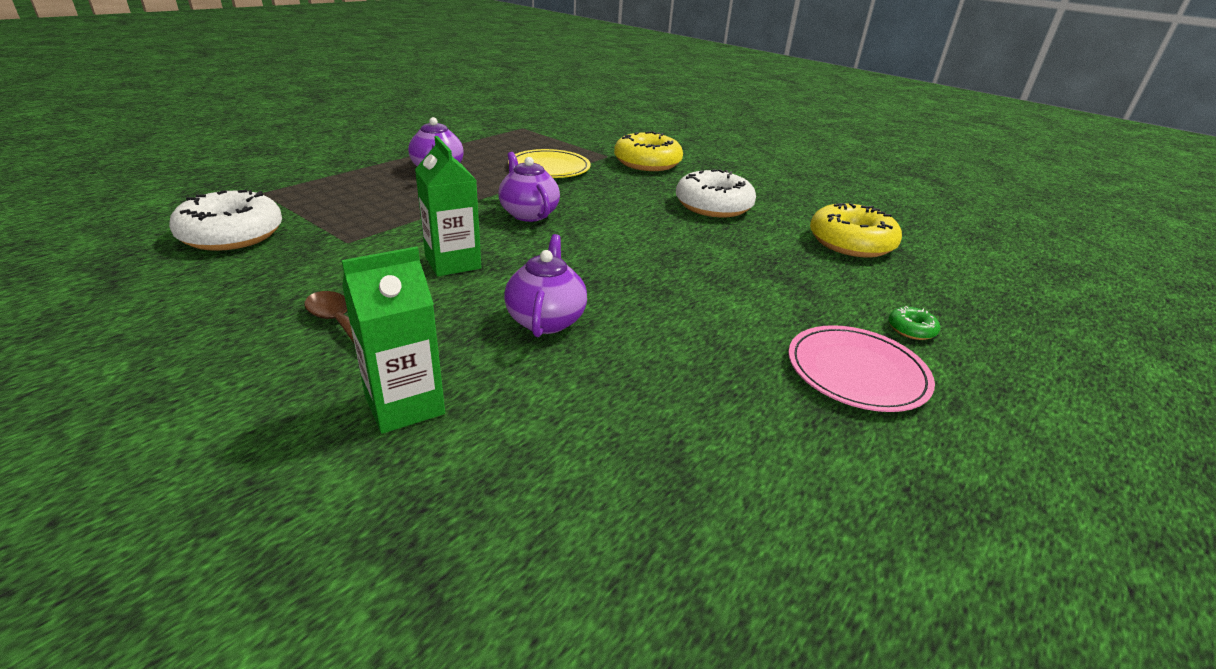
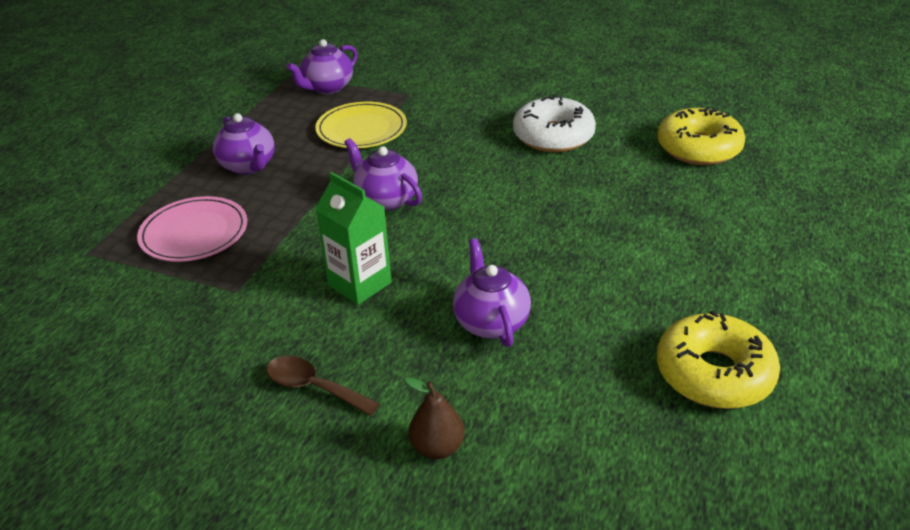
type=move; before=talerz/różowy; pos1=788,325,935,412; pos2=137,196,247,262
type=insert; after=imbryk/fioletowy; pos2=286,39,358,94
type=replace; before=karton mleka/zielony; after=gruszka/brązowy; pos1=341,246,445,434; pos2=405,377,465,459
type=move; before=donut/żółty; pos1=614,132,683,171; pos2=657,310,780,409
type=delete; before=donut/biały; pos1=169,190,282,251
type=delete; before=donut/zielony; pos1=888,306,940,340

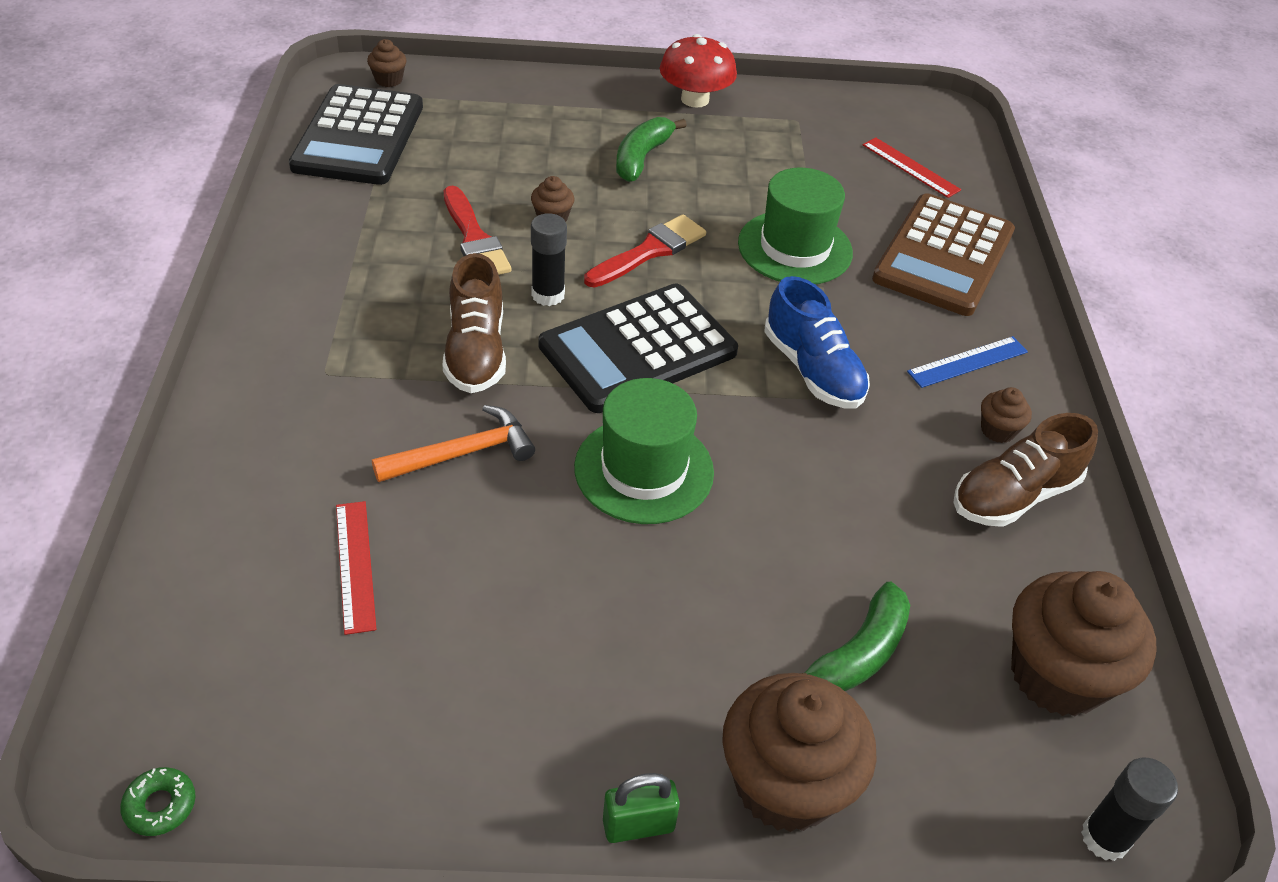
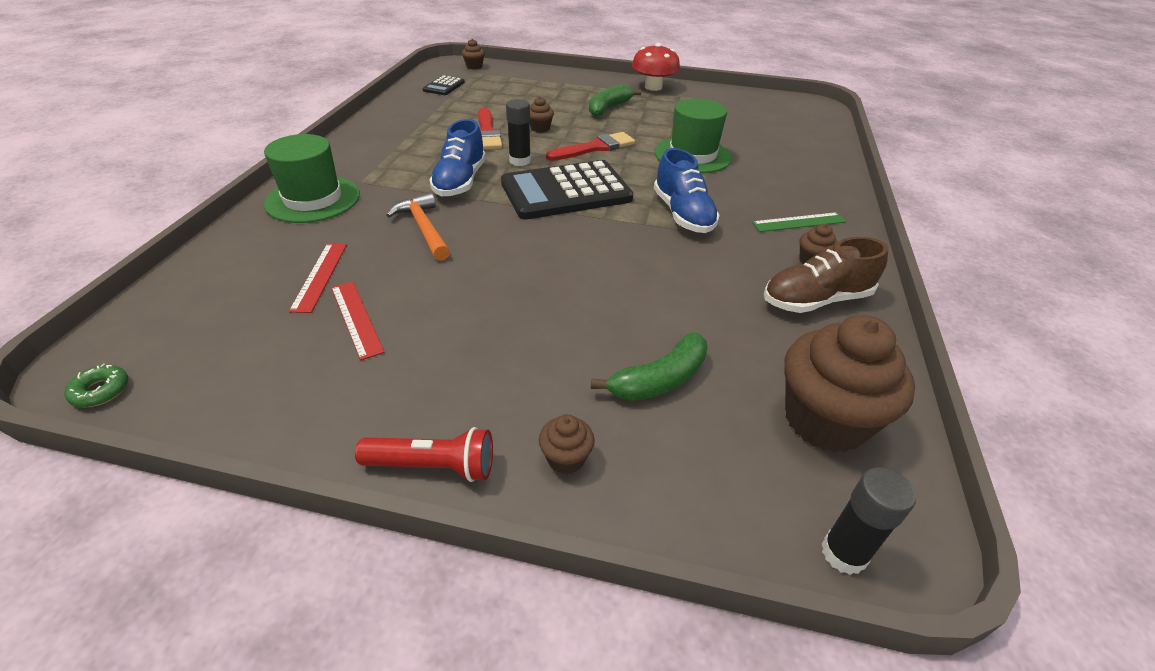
type=move; before=kapelusz/zielony; pos1=574,378,714,524; pos2=264,134,360,223
type=move; before=linijka/czerwony; pos1=863,137,961,198; pos2=331,282,385,360
type=replace; before=kłódka/zielony; after=latarka/czerwony; pos1=603,773,680,843; pos2=355,427,493,482
type=rotate; before=młotek/pomarańczowy; pos1=372,405,535,482; pos2=386,193,450,261; turn=-105
type=resize; before=kalkulator/czarny; pos1=289,84,423,185; pos2=423,75,465,95; scale=0.46
type=recolor; before=but/brązowy; after=but/niebieski; pos1=442,253,506,393; pos2=429,119,486,196
type=resize; before=muffinka/brązowy; pos1=722,673,877,832; pos2=539,414,595,474; scale=0.44
type=recolor; before=linijka/niebieski; after=linijka/zielony; pos1=907,336,1028,388; pos2=752,212,847,232
type=delete; before=kalkulator/brązowy; pos1=872,193,1015,316

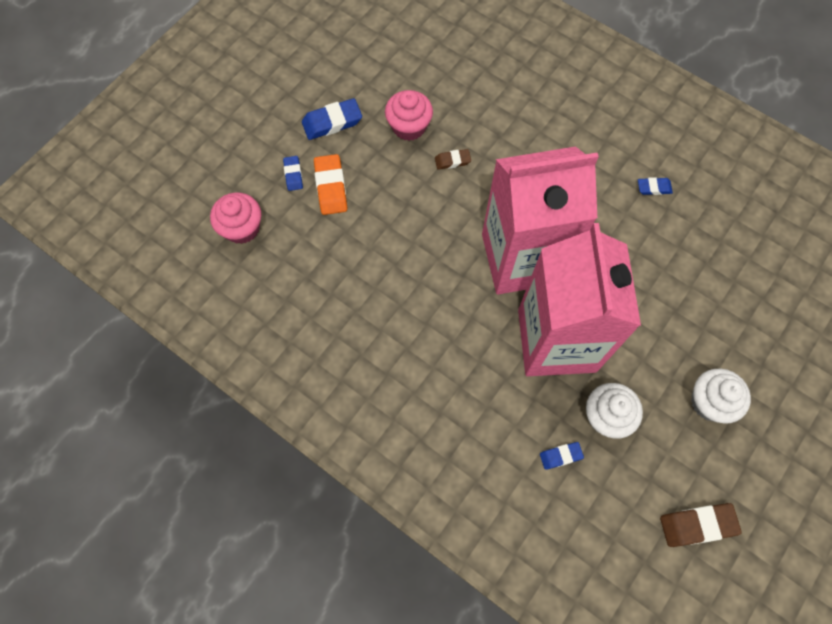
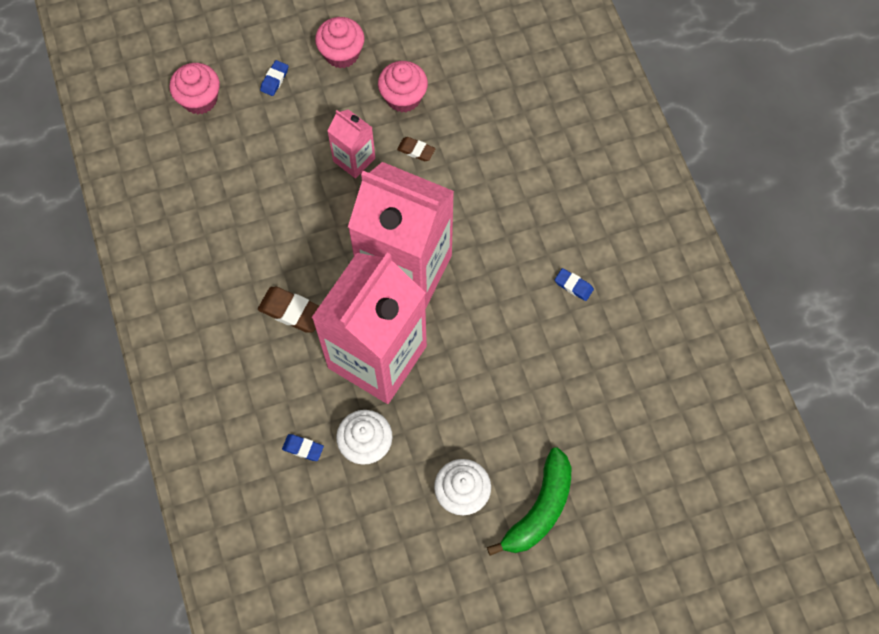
type=move; before=gumka do mazania/brązowy; pos1=660,503,742,547; pos2=258,287,319,333
type=replace; before=gumka do mazania/niebieski; after=muffinka/różowy; pos1=302,98,362,140; pos2=315,17,365,68
type=insert; after=karton mleka/różowy; pos2=327,109,375,179
type=insert; after=banan/zielony; pos2=487,447,571,556
type=delete; before=gumka do mazania/pomarańczowy; pos1=314,154,347,215

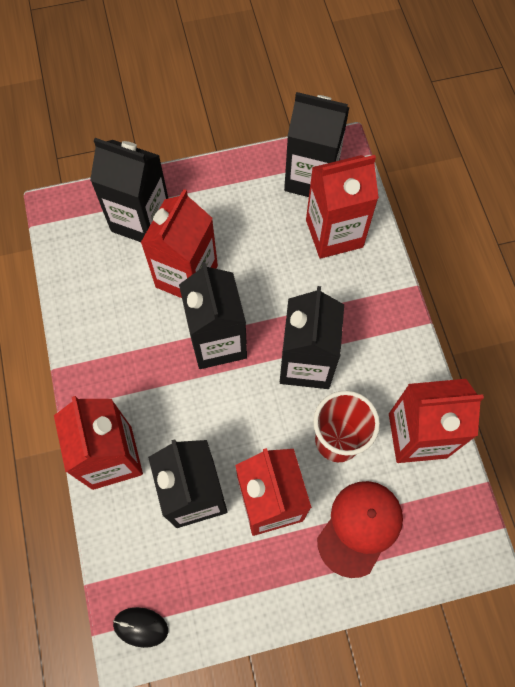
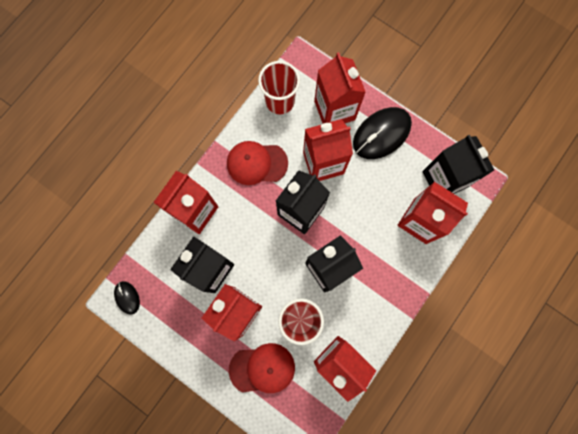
type=insert; after=czapka/czerwony; pos2=227,141,288,185
type=insert; after=szklanka/czerwony; pos2=258,61,300,114
type=recolor; before=karton mleka/czarny; after=karton mleka/czerwony; pos1=90,138,169,242; pos2=314,52,366,124
type=insert; after=myszka/czarny; pos2=353,107,412,159

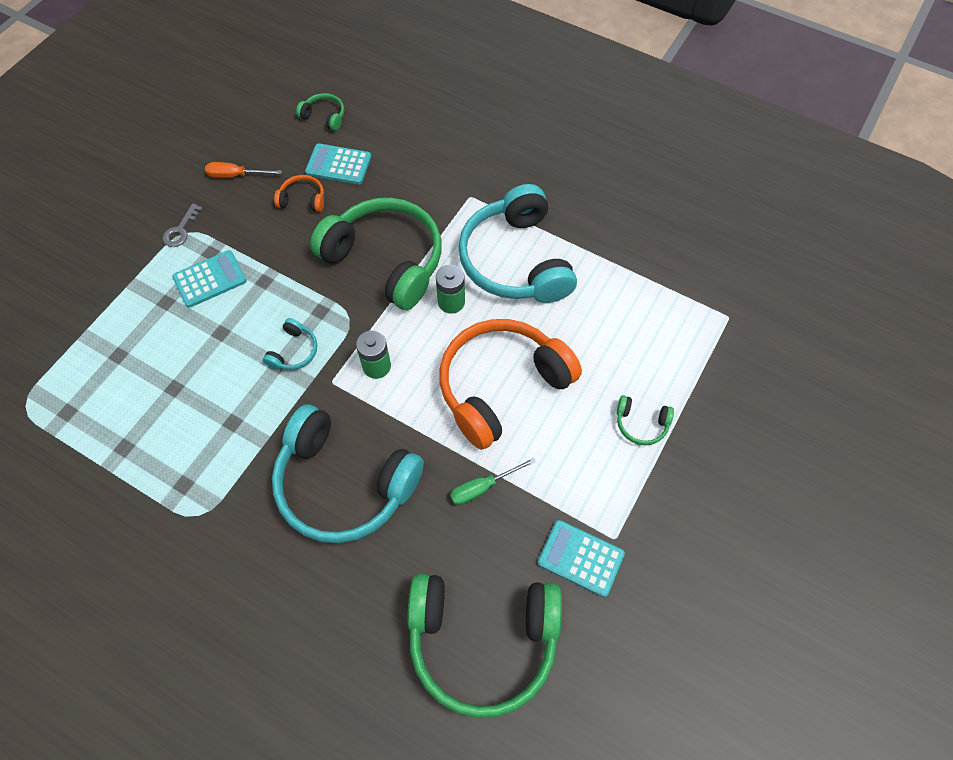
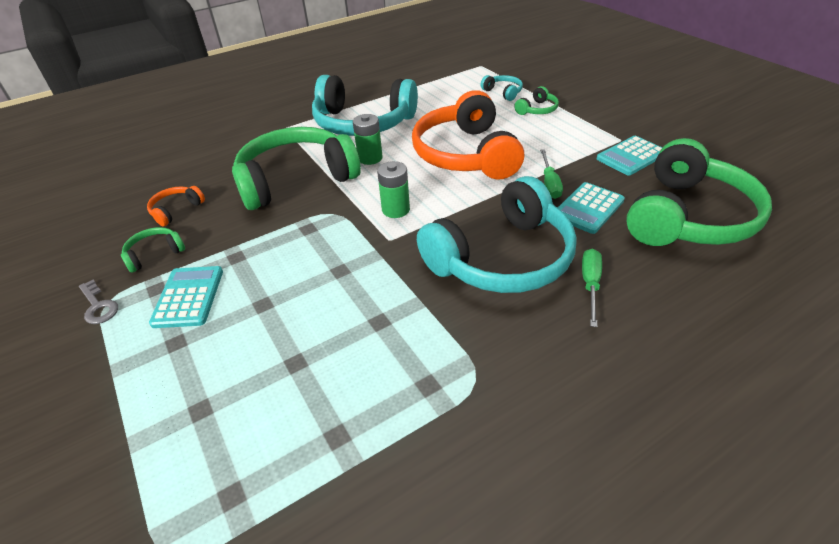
type=move; before=słuchawki/zielony; pos1=296,93,344,131; pos2=121,227,185,273
type=move; before=słuchawki/turkusowy; pos1=263,318,317,370; pos2=480,75,523,101
type=move; before=kalkulator/turkusowy; pos1=305,143,371,185; pos2=558,182,625,234
type=insert; after=śrubokręt/zielony; pos2=582,248,602,327
type=delete; before=śrubokręt/pomarańczowy; pos1=205,162,282,178

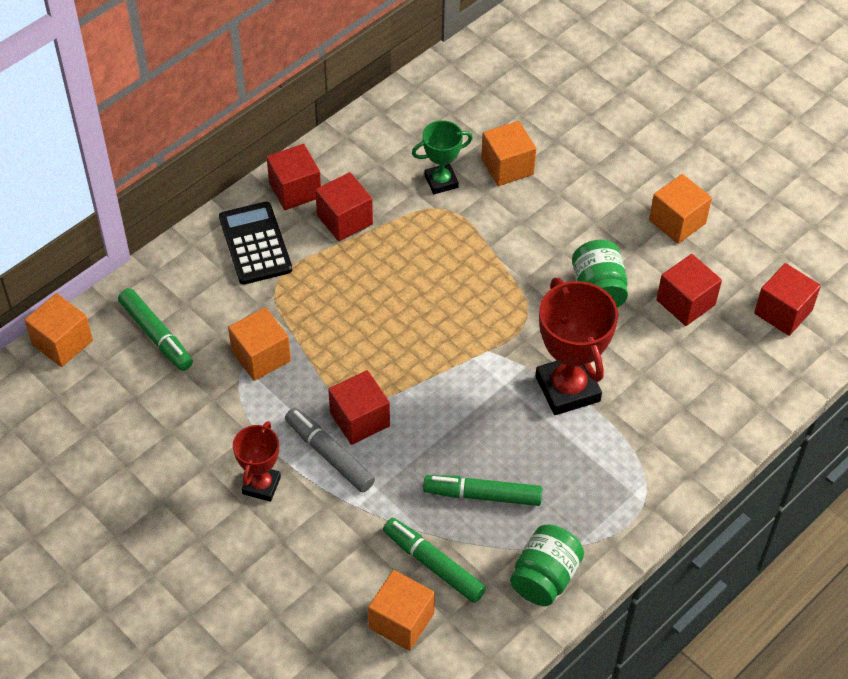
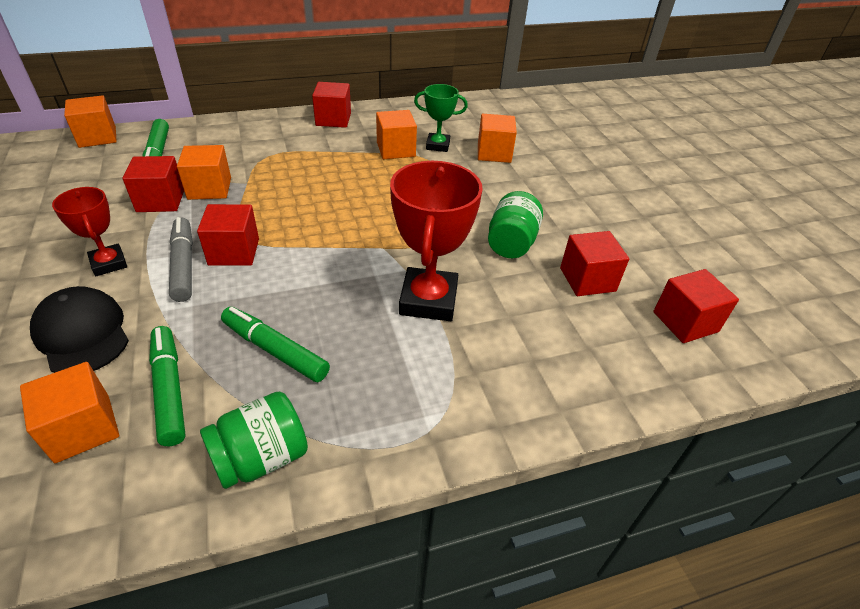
type=insert; after=czapka/czarny; pos2=30,286,129,373
type=rotate; before=puchar/czerwony; pos1=233,421,281,502; pos2=52,187,127,276; turn=-75
type=move; before=sześcian/czerwony; pos1=315,172,373,241; pos2=122,156,184,212
type=move; before=sześcian/pomarańczowy; pos1=649,174,712,244; pos2=376,110,417,159
type=delete; before=kalkulator/czarny; pos1=219,202,292,284

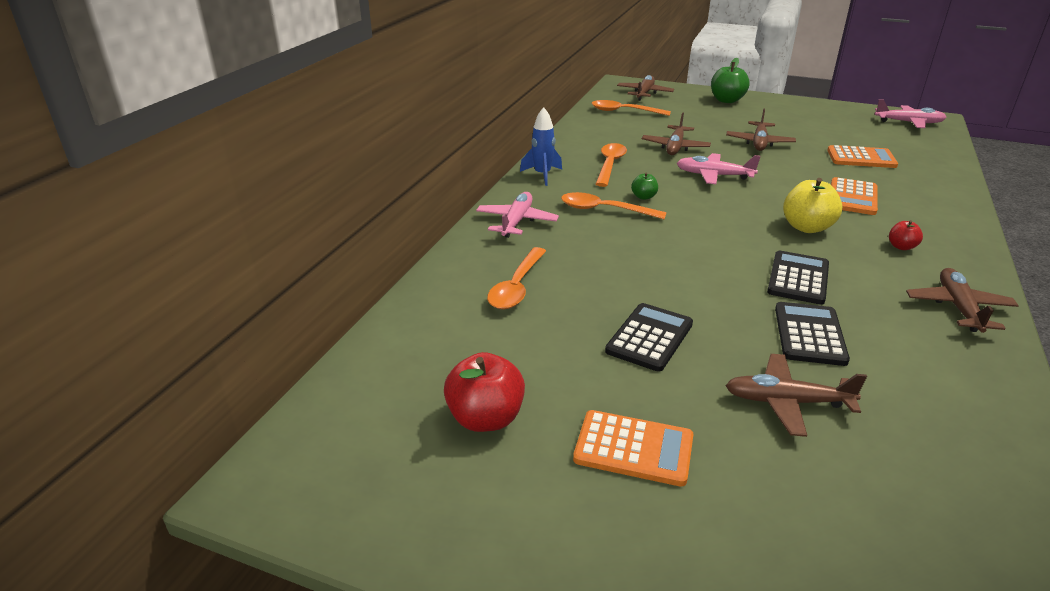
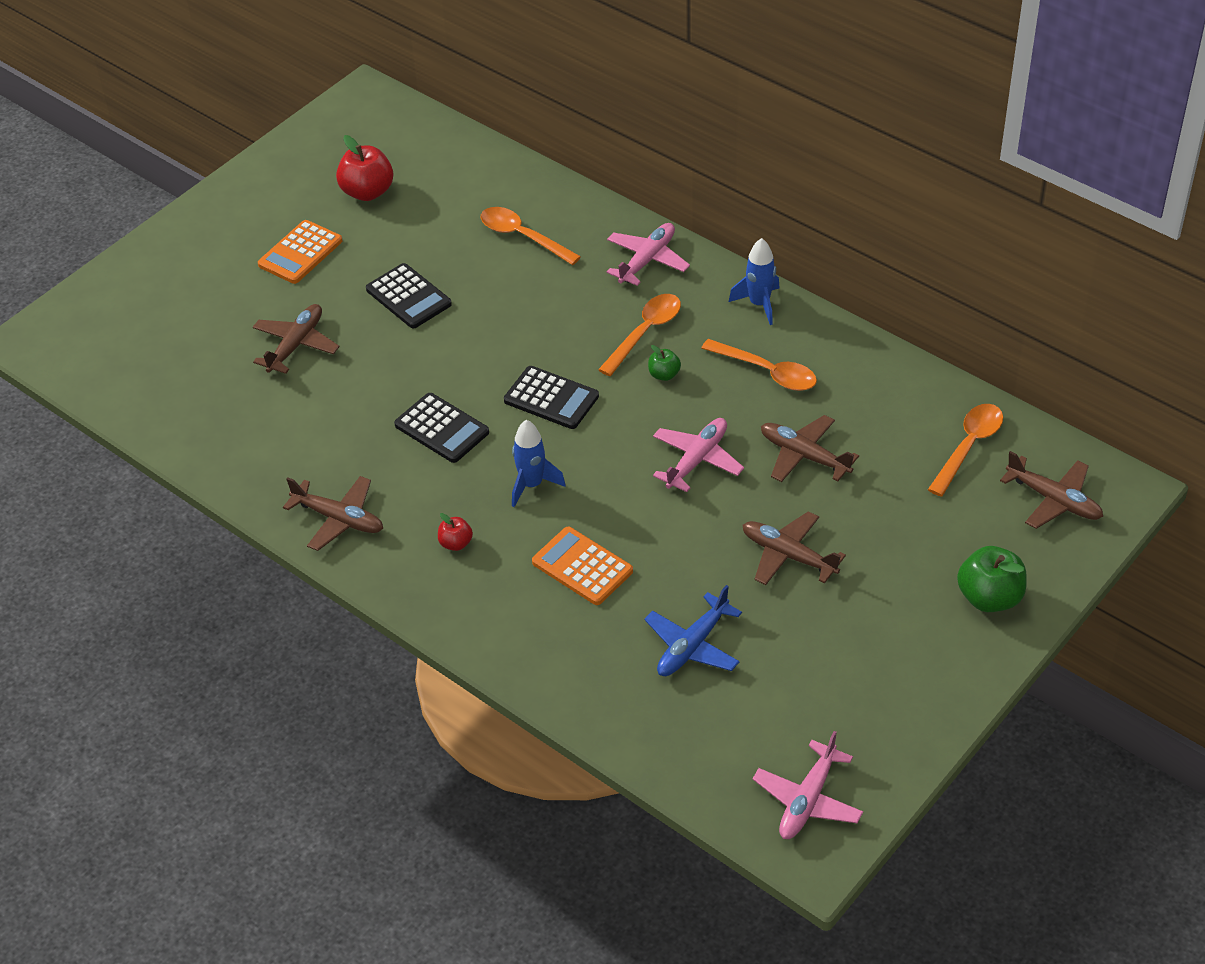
type=move; before=kalkulator/czarny; pos1=775,302,850,366; pos2=504,366,599,429
type=replace; before=jabłko/żółty; after=rakieta/niebieski; pos1=783,178,842,233; pos2=512,420,566,507
type=rotate; before=samolot/różowy; pos1=476,192,559,238; pos2=607,223,690,286; turn=-90
type=replace; before=kalkulator/pomarańczowy; after=samolot/niebieski; pos1=827,145,898,168; pos2=645,585,742,676

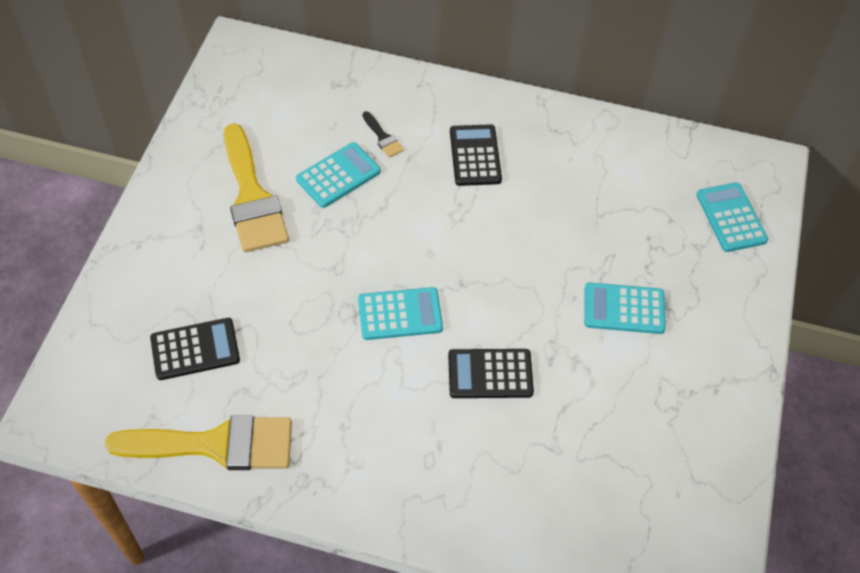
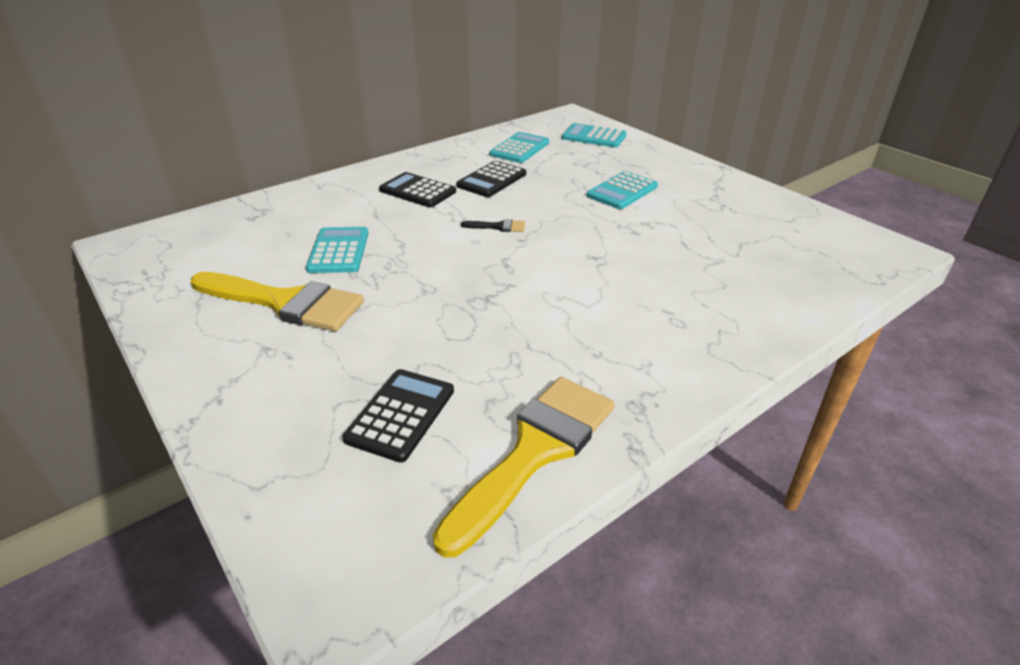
type=move; before=kalkulator/czarny; pos1=448,349,534,398; pos2=456,161,526,197
type=move; before=pędzel/czarny; pos1=363,111,404,158; pos2=461,219,525,232
type=move; before=kalkulator/turkusowy; pos1=358,287,443,340; pos2=490,132,549,163

